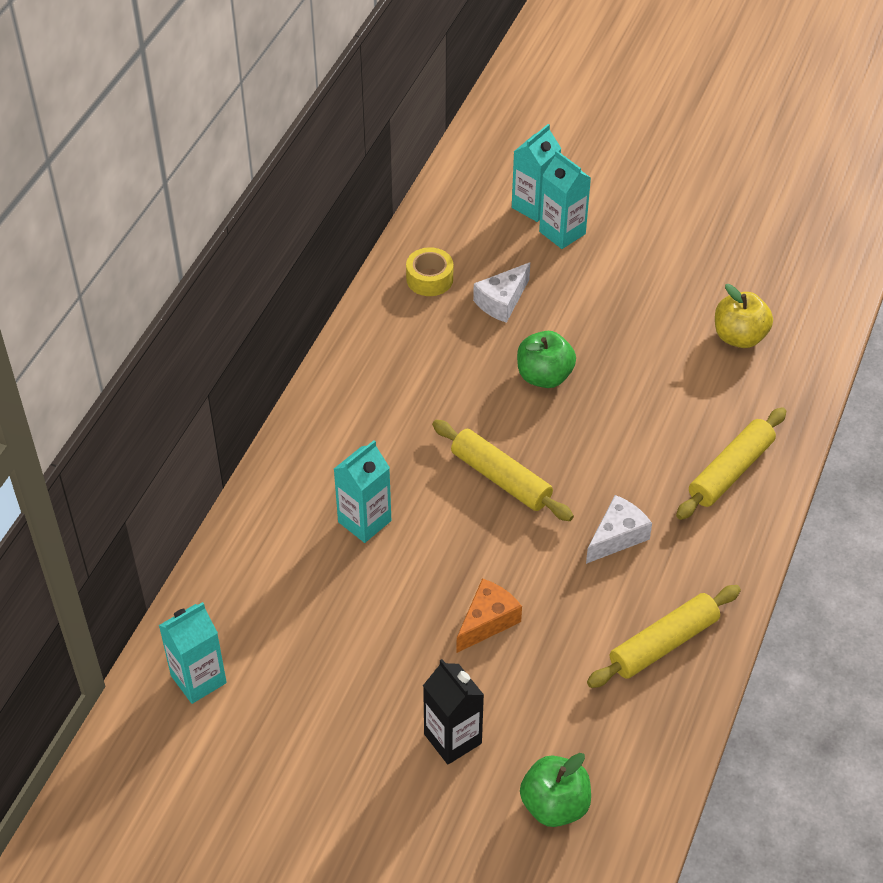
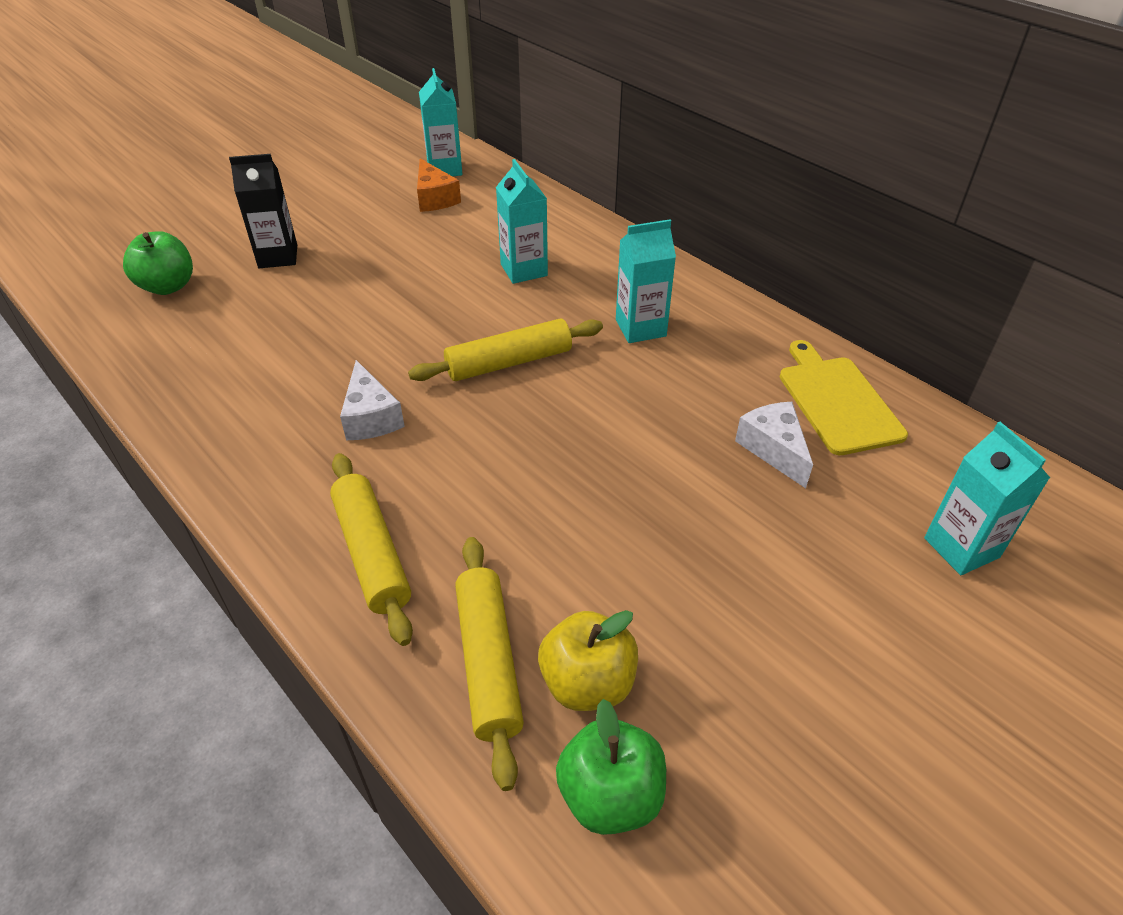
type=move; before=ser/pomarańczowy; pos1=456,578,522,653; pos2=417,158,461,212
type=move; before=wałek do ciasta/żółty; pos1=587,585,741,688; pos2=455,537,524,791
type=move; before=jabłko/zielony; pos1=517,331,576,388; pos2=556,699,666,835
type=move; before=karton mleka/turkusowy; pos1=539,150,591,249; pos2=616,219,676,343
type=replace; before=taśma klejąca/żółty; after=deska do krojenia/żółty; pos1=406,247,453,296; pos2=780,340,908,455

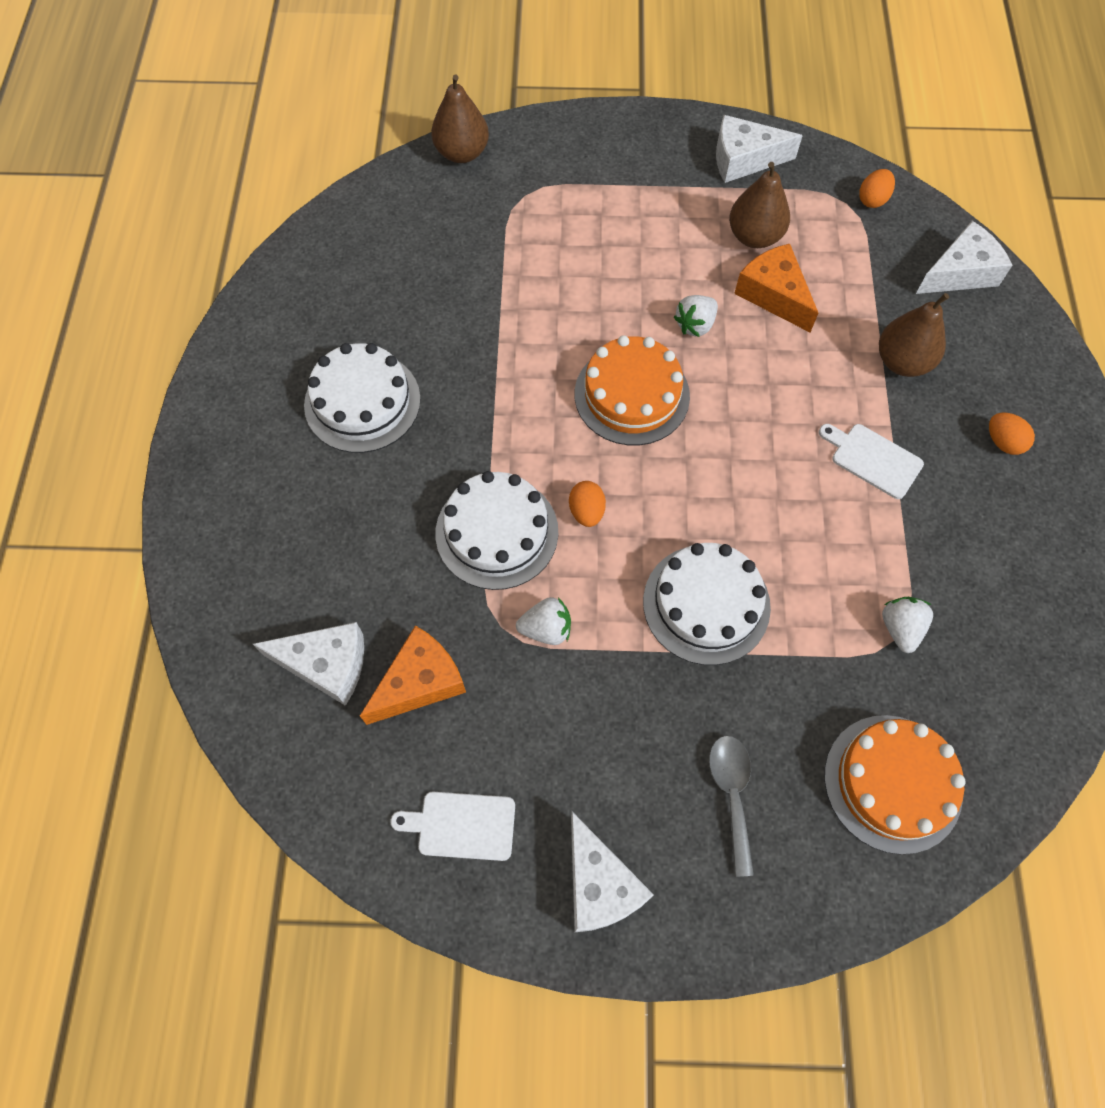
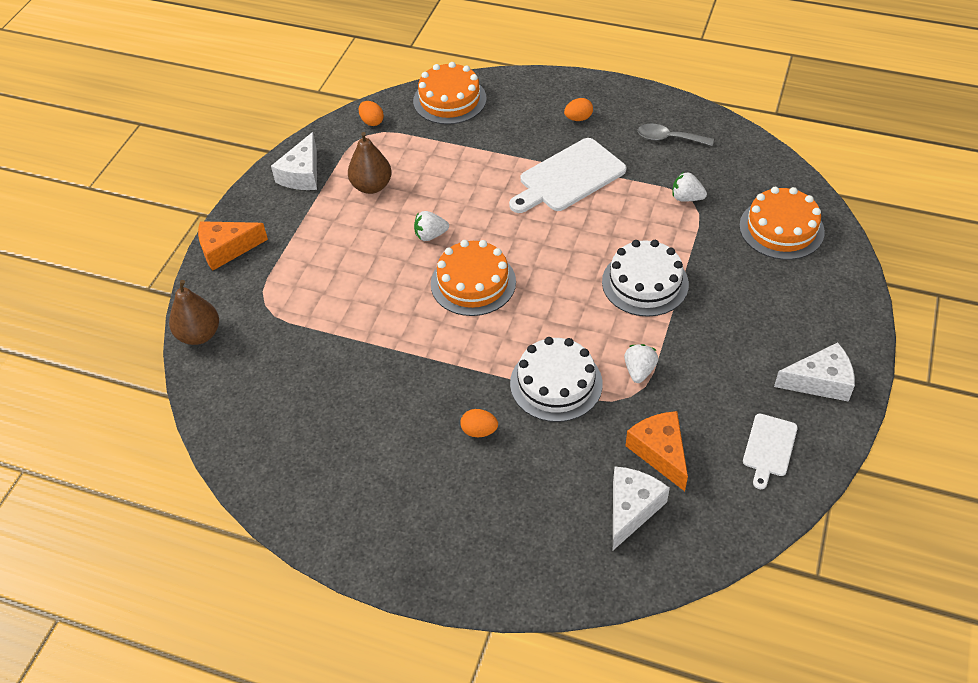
type=move; before=ser/pomarańczowy; pos1=734,244,818,333; pos2=198,221,268,271
type=replace; before=ser/biały; after=tort/pomarańczowy; pos1=916,221,1012,294; pos2=413,62,487,124
type=rotate; before=truskawka/biały; pos1=674,295,718,337; pos2=414,211,449,241; turn=105
type=move; before=jajko/pomarańczowy; pos1=569,481,606,527; pos2=460,409,498,437
type=resize; before=deska do krojenia/biały; pos1=819,424,924,499; pos2=509,138,626,213; scale=1.8
type=move; before=łyżka/szary; pos1=709,735,754,877; pos2=638,124,714,146
type=delete; before=tort/biały; pos1=304,343,421,453
type=delete; before=gruszka/brązowy; pos1=879,293,949,377

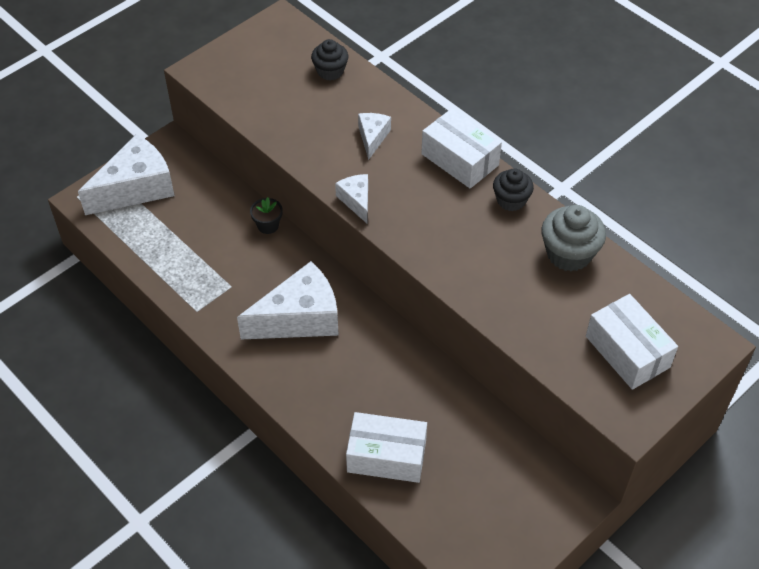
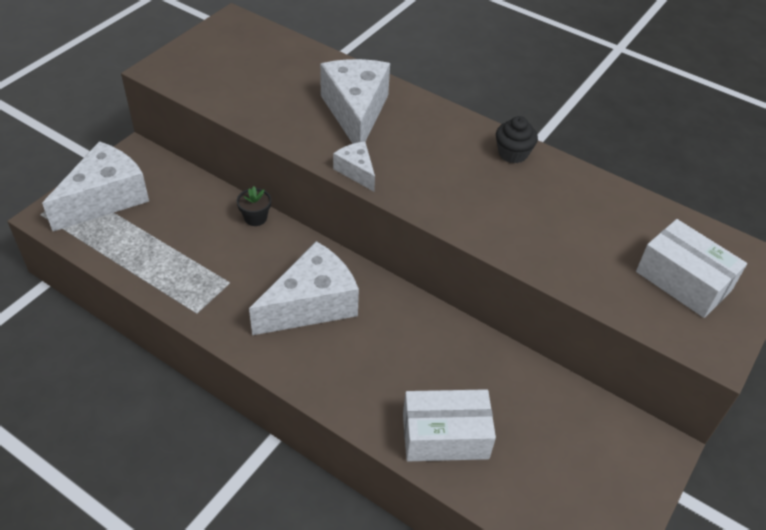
type=resize; before=ser/biały; pos1=358,113,391,160; pos2=320,59,390,144; scale=2.02
type=delete; before=muffinka/czarny; pos1=311,39,348,80
type=delete; before=pudełko/biały; pos1=421,108,502,189
type=delete; before=muffinka/szary; pos1=541,205,606,271

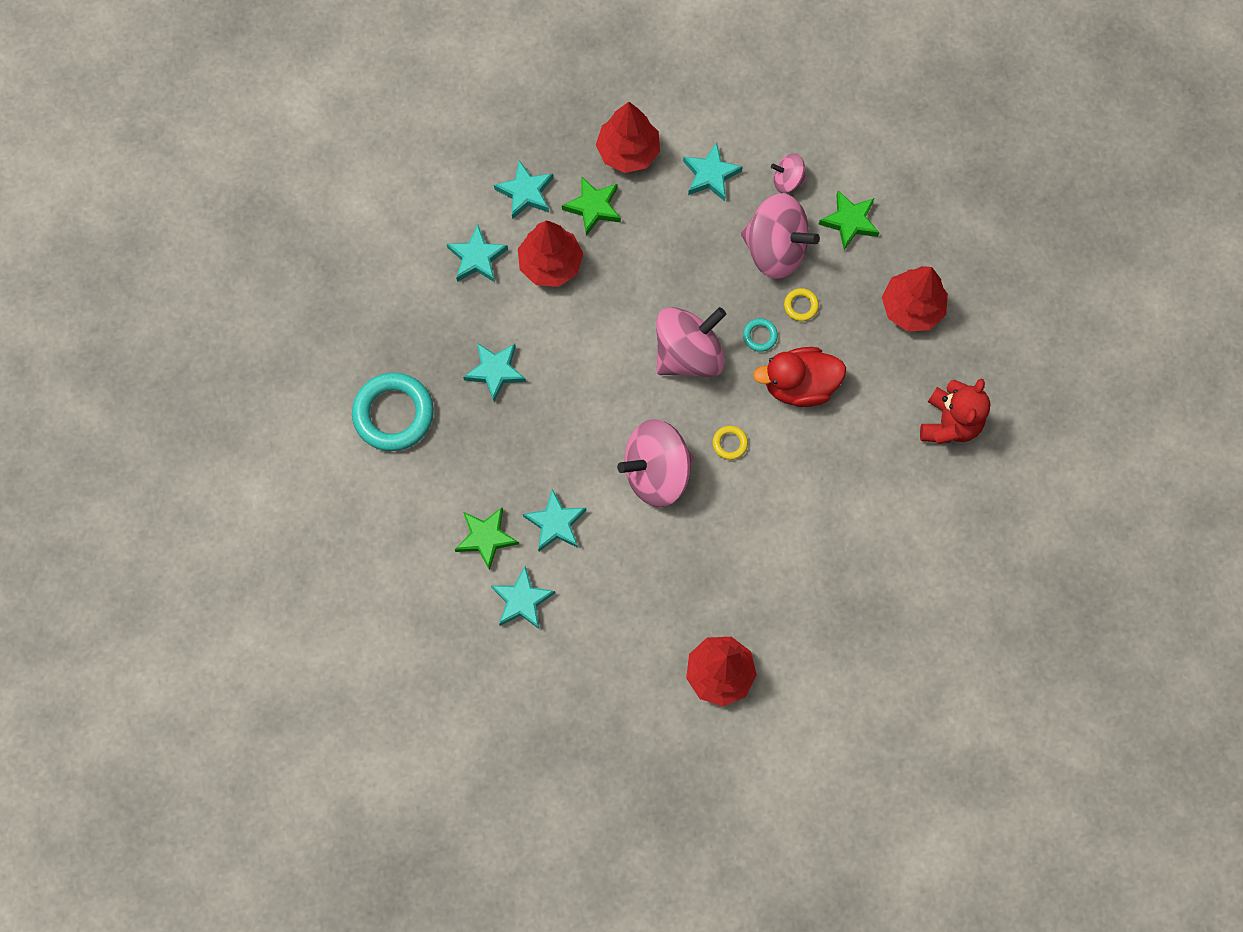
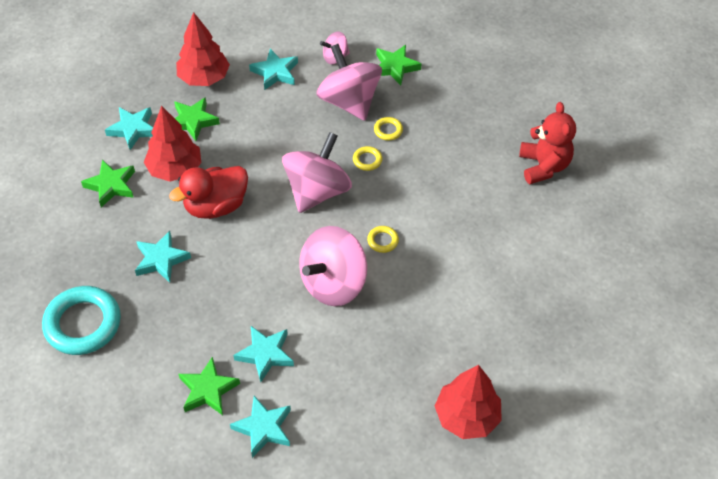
type=recolor; before=gwiazda/turkusowy; after=gwiazda/zielony; pos1=447,225,508,282; pos2=81,160,135,207
type=move; before=kaczka/czerwony; pos1=753,347,846,407; pos2=169,166,248,219
type=rotate; before=bączek/różowy; pos1=741,193,820,279; pos2=316,44,382,121; turn=-120
type=recolor; before=pierścień/turkusowy; after=pierścień/żółty; pos1=743,318,778,352; pos2=353,146,383,171
type=delete; before=drzewko/czerwony; pos1=882,266,948,331

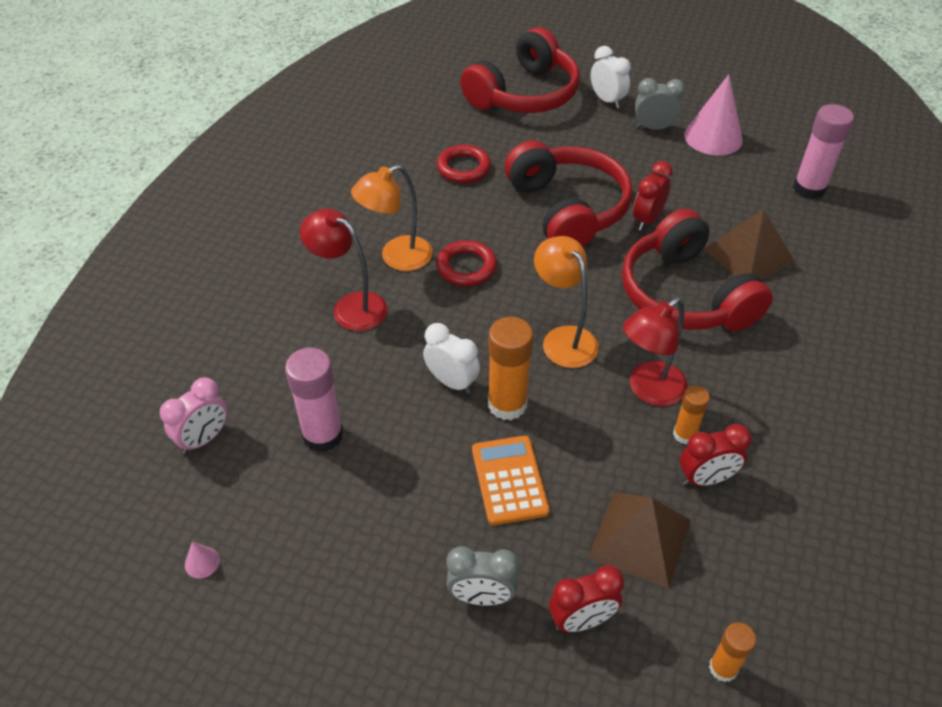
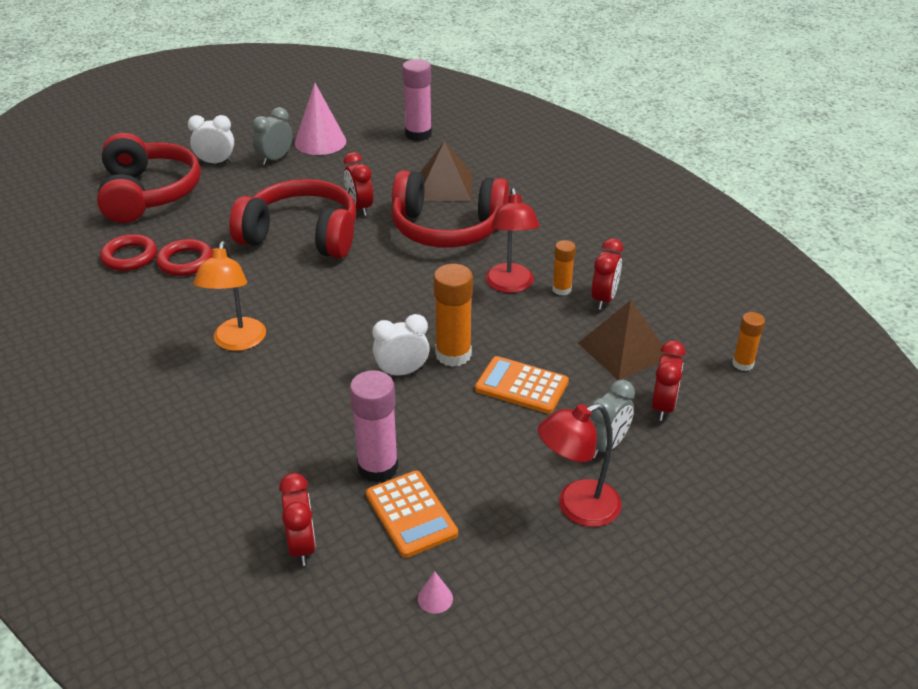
type=move; before=pierścień/czerwony; pos1=436,240,497,286; pos2=100,234,157,271
type=recolor; before=budzik/różowy; after=budzik/czerwony; pos1=160,377,228,454; pos2=279,473,316,566
type=insert; after=kalkulator/pomarańczowy; pos2=366,471,458,558
type=move; before=lampka/czerwony; pos1=300,209,388,331; pos2=538,403,622,527
type=delete; before=lampka/pomarańczowy; pos1=534,236,599,368

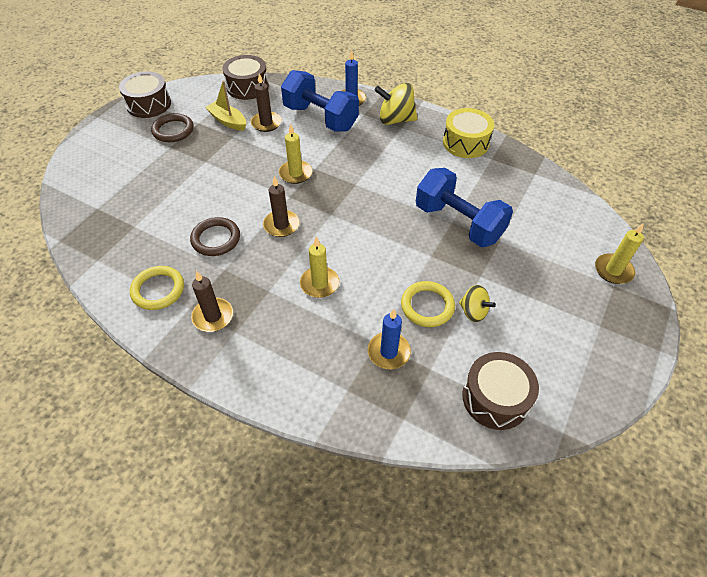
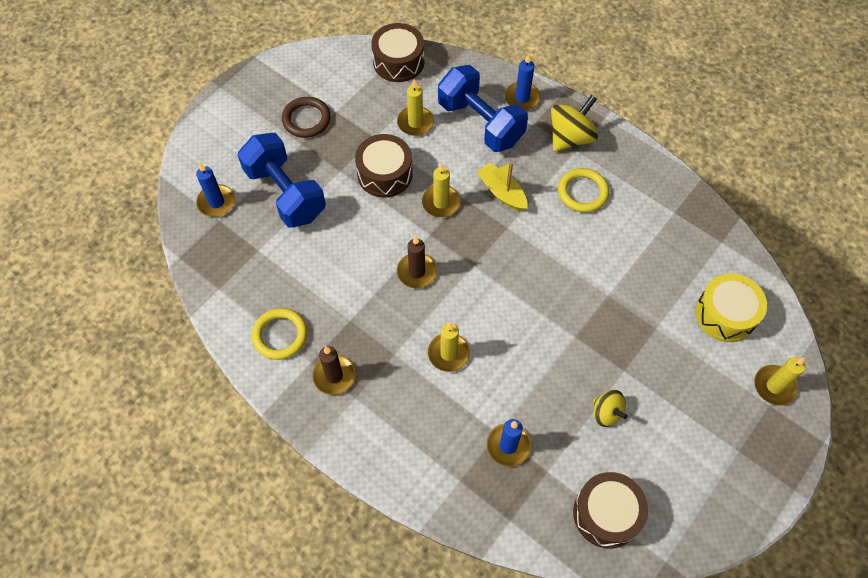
type=insert; after=świeca/niebieski; pos2=196,163,235,217
type=move; before=hantel/niebieski; pos1=416,168,513,247; pos2=237,133,326,228
type=move; before=bęben/brązowy; pos1=119,71,171,118; pos2=355,134,413,198
type=recolor; before=świeca/brązowy; after=świeca/żółty; pos1=251,74,282,132; pos2=397,79,434,136
type=move; before=łódka/żółty; pos1=205,81,246,131; pos2=477,162,527,211
type=rotate; before=bączek/żółty; pos1=374,83,417,125; pos2=551,95,598,152; turn=120
type=move; before=pierścień/żółty; pos1=401,281,455,327; pos2=558,168,609,213
type=move; before=bęben/żółty; pos1=443,108,494,158; pos2=695,273,767,342
type=delete; before=pierścień/brązowy; pos1=190,217,240,256

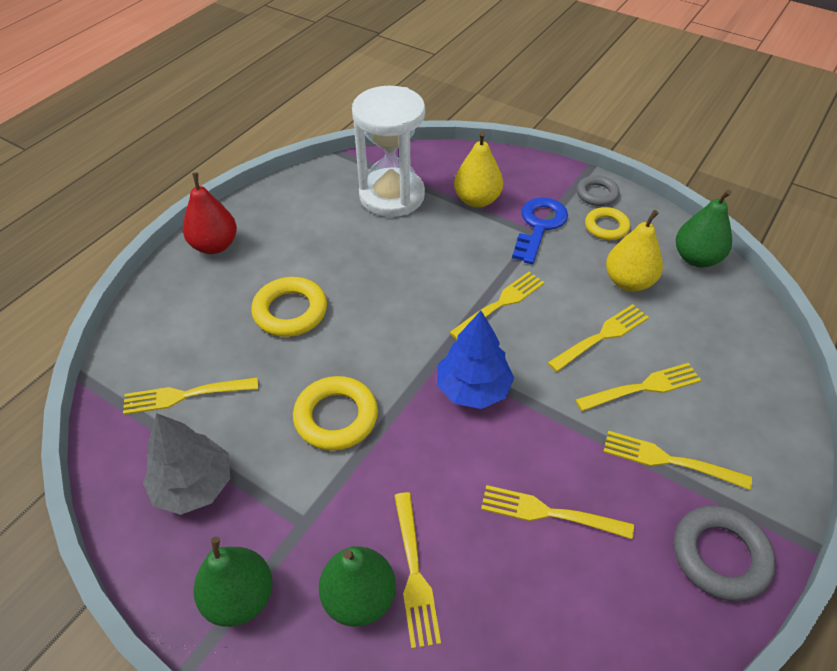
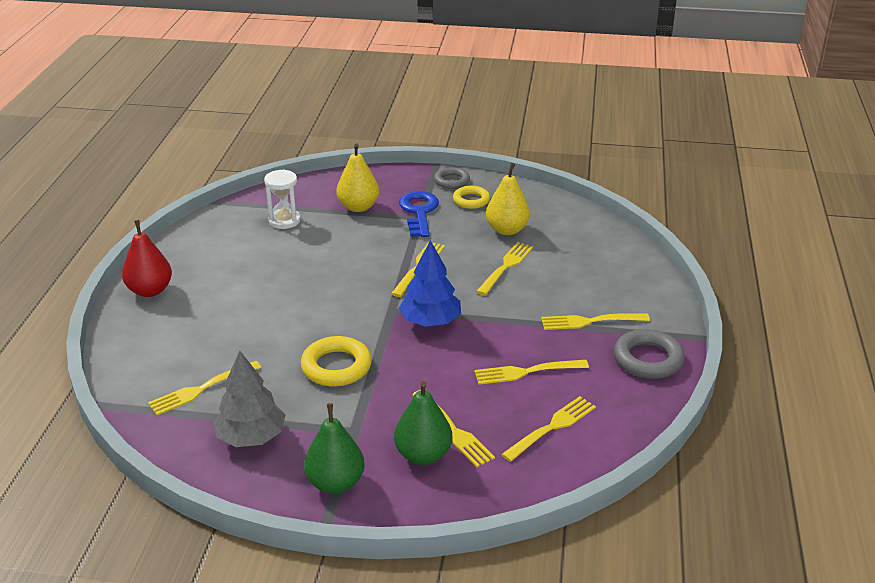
type=resize; before=klepsydra/biały; pos1=352,86,425,217; pos2=264,169,301,229; scale=0.53
type=move; before=widelec/żółty; pos1=575,363,701,411; pos2=501,396,596,462
type=delete; before=pierścień/żółty; pos1=251,277,327,337
type=delete; before=gruszka/zielony; pos1=676,190,732,268

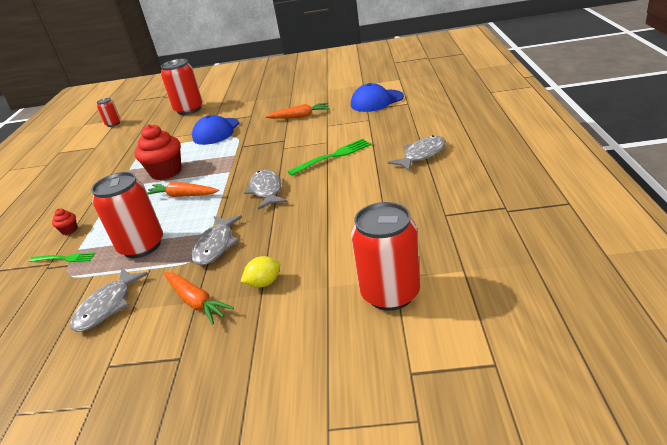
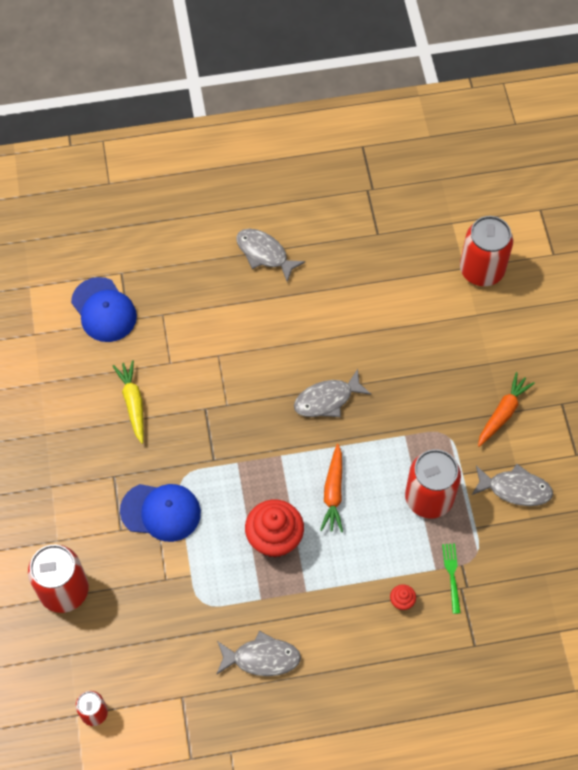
type=recolor; before=marchewka/pomarańczowy; after=marchewka/żółty; pos1=265,103,330,119; pos2=113,360,144,444
type=move; before=ryba/szary; pos1=191,215,242,265; pos2=217,631,301,676
type=delete; before=cytryna/żółty; pos1=241,256,280,288
type=delete; before=widelec/zielony; pos1=288,139,371,176

